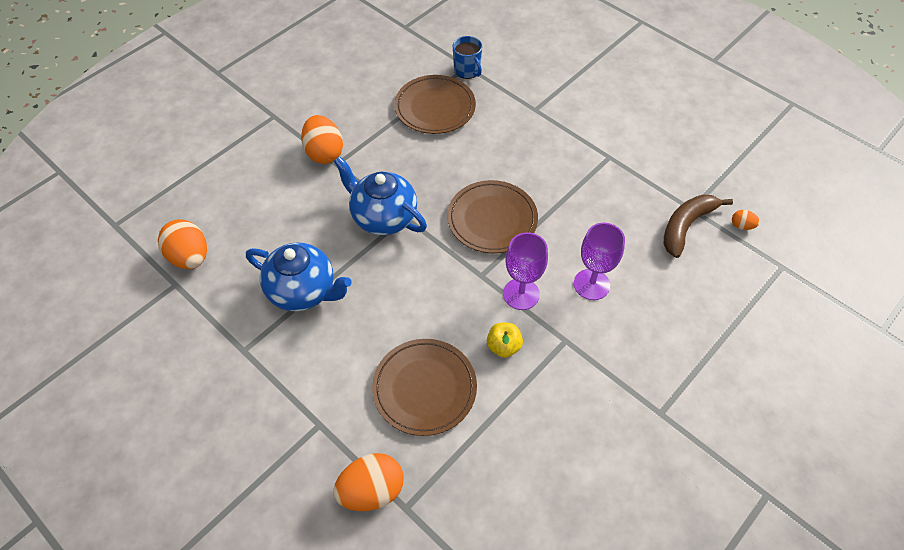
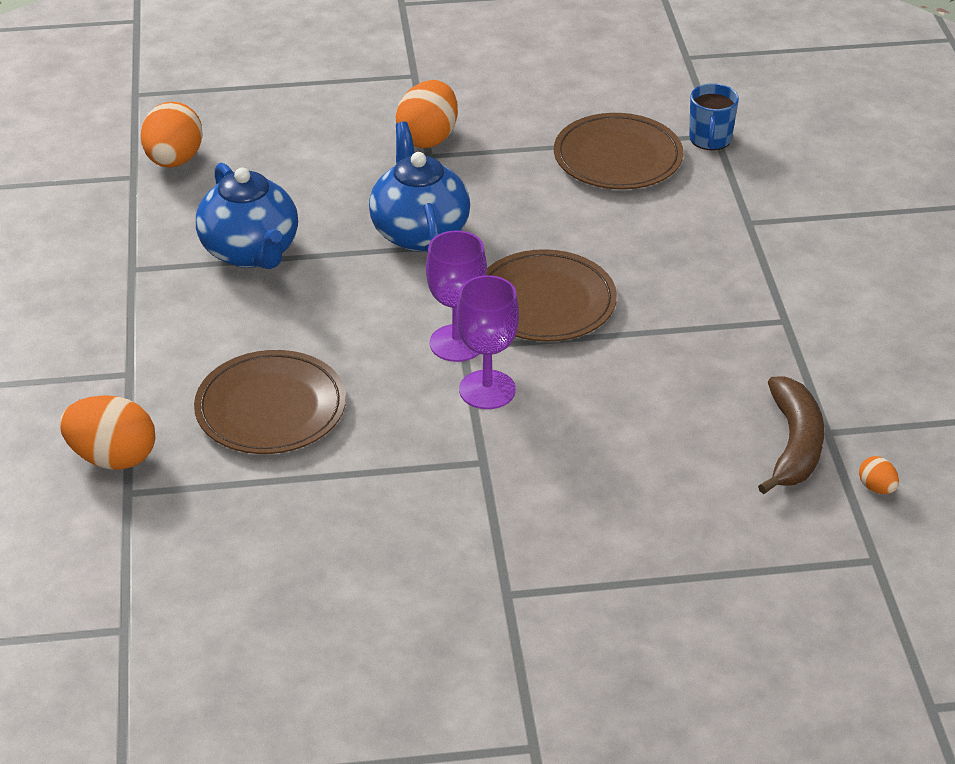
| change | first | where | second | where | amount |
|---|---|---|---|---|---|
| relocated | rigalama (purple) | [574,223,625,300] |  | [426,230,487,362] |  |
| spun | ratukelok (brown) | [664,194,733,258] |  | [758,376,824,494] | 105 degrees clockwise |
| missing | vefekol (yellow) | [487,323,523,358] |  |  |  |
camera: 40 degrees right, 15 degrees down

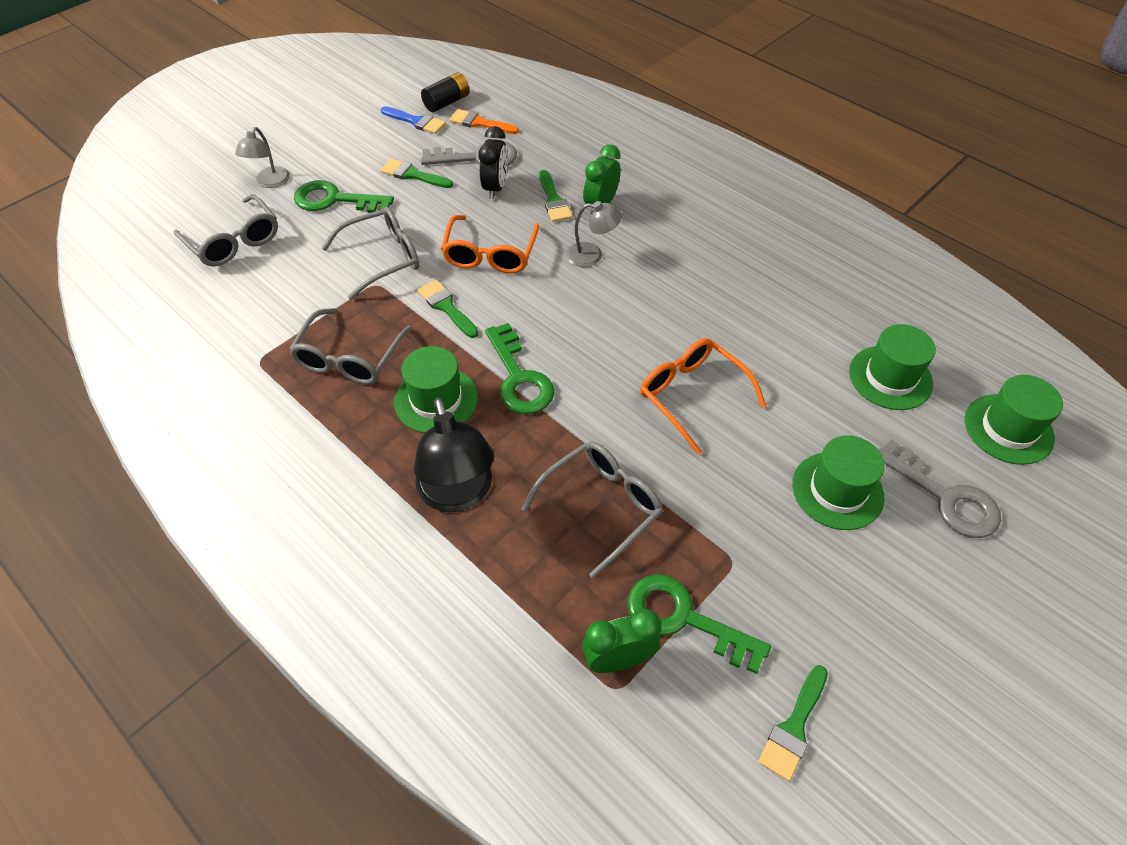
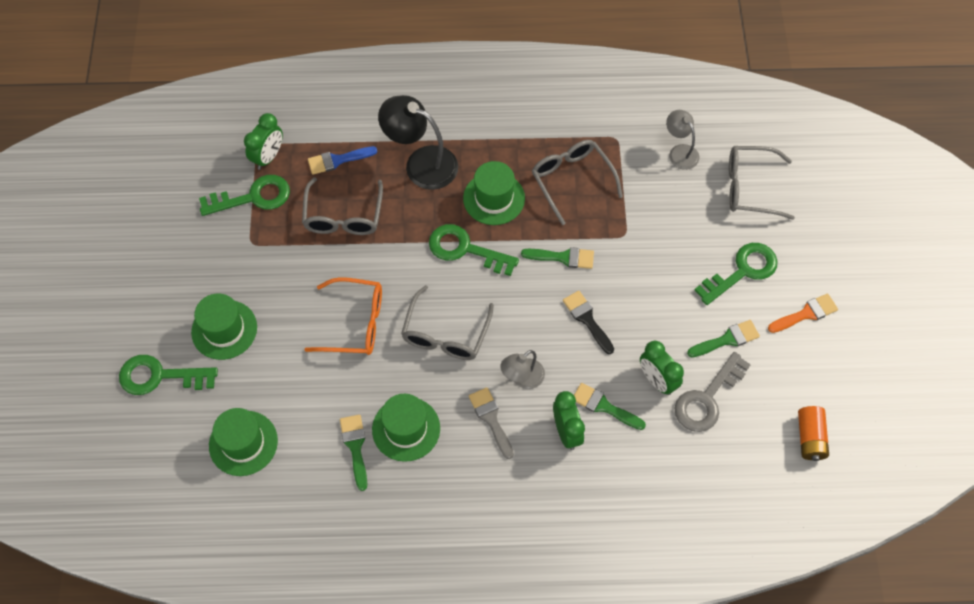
| change | first | where | second | where | amount |
|---|---|---|---|---|---|
| colour | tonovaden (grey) | [878,439,1001,538] | tonovaden (green) | [119,355,218,395] |  |
| relocated | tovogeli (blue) | [381,106,446,134] |  | [308,146,377,175] |  |
| relocated | tovogeli (green) | [758,665,828,781] |  | [340,415,367,491] |  |
| relocated | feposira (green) | [965,375,1063,465] |  | [372,394,440,462] |  |
| relocated | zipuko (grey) | [322,207,420,300] |  | [401,285,494,360] |  |
| appeared |  |  | tovogeli (grey) | [469,387,514,459] |  |
| exchanged | zipuko (orange) | [441,215,540,273] | tovogeli (black) | [563,291,614,354] |  |
| colour | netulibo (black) | [478,126,508,199] | netulibo (green) | [640,341,684,395] |  |
| relocated | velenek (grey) | [235,127,290,188] |  | [666,110,699,170] |  |
| relocated | tovogeli (orange) | [449,109,519,134] |  | [768,293,838,333] |  |
| colour | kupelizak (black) | [421,72,470,113] | kupelizak (orange) | [798,406,829,461] |  |
camera: 135 degrees right, 10 degrees up

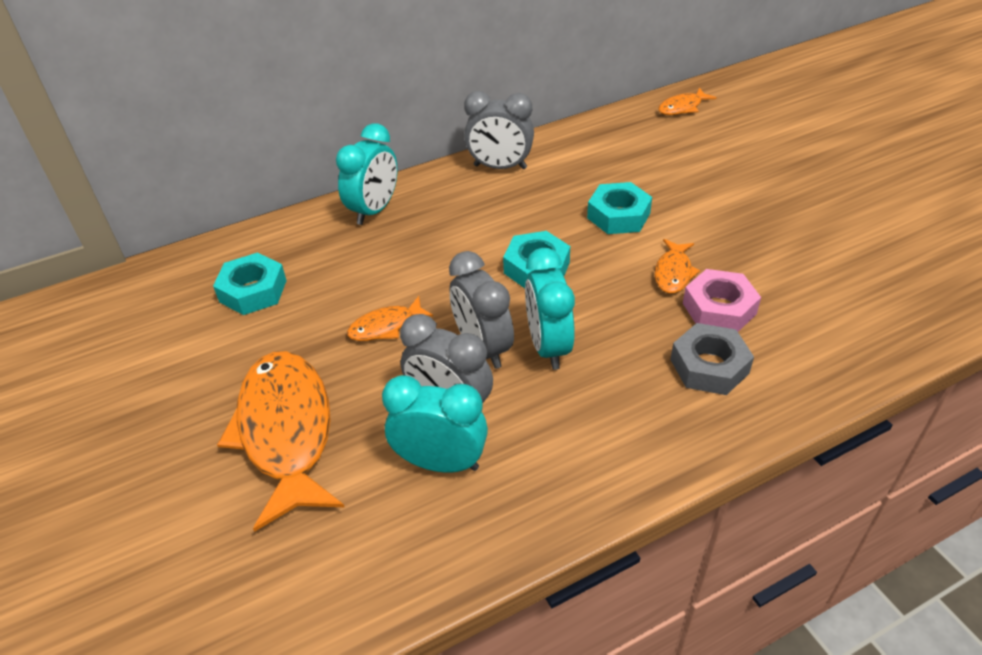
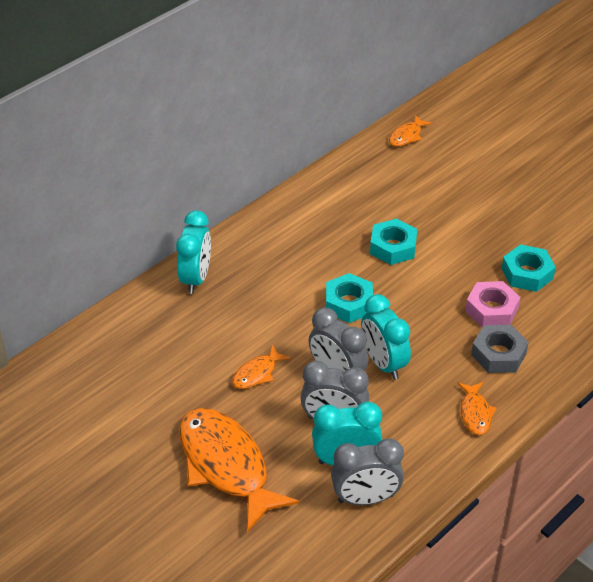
| change | first | where | second | where | amount |
|---|---|---|---|---|---|
| relocated | netulibo (grey) | [464,91,534,169] |  | [331,438,404,505] |  |
| relocated | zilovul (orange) | [655,239,700,294] |  | [458,382,497,435] |  |
| relocated | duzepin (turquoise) | [213,253,287,315] |  | [502,244,556,292] |  |
camera: 20 degrees left, 0 degrees up

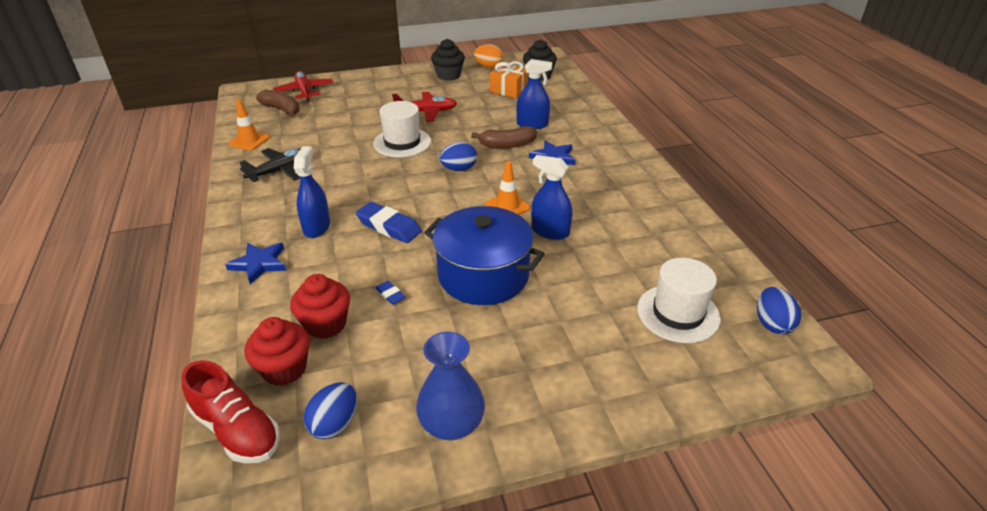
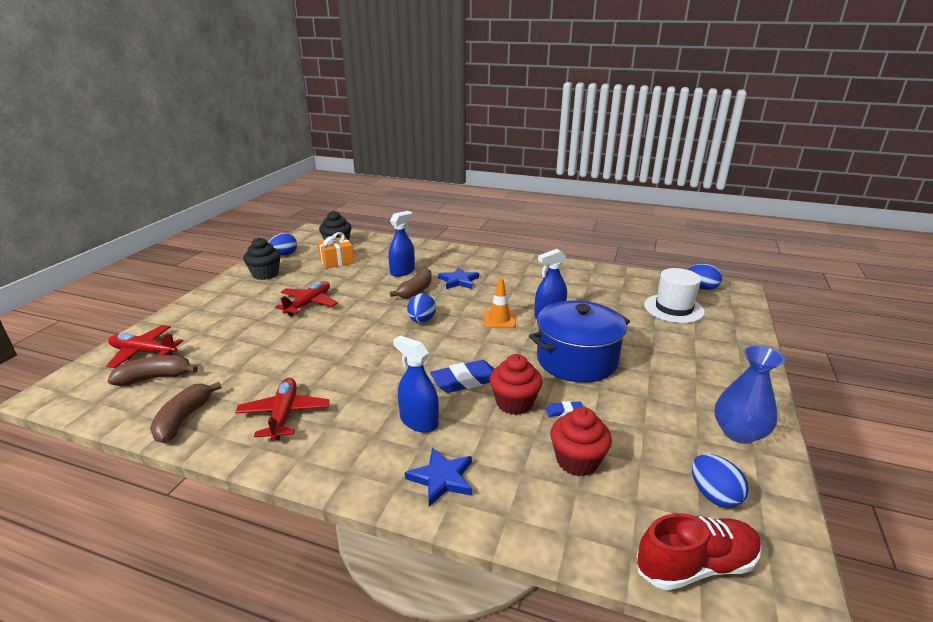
| change | first | where | second | where | amount |
|---|---|---|---|---|---|
| exchanged | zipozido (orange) | [229,99,270,150] | ratukelok (brown) | [150,382,221,443] |  |
| colour | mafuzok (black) | [239,148,300,182] | mafuzok (red) | [235,378,330,441] |  |
| colour | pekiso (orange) | [474,44,503,68] | pekiso (blue) | [268,233,297,256] |  |
| relocated | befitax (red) | [244,317,310,386] |  | [490,354,543,415] |  |
| missing | feposira (white) | [373,101,431,158] |  |  |  |
camera: 55 degrees left, 10 degrees down

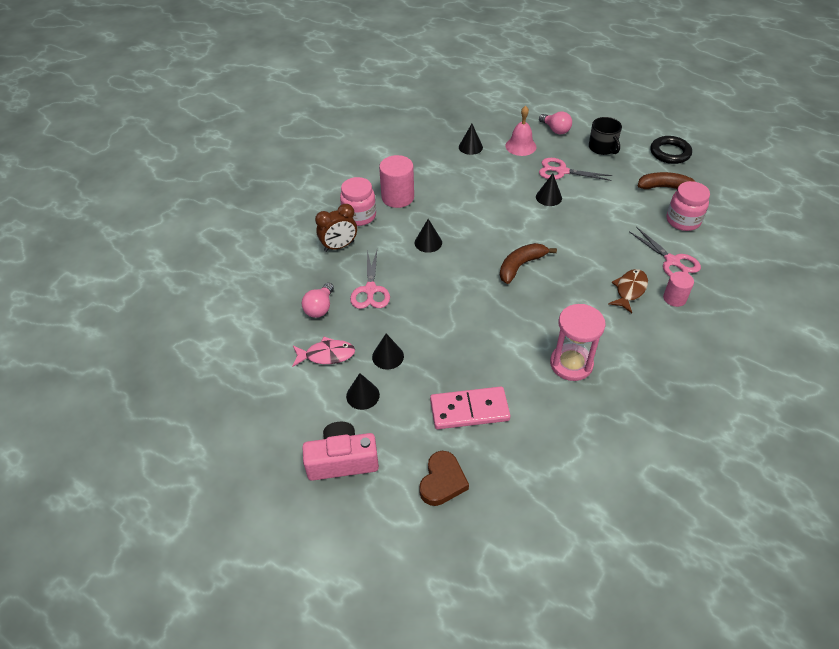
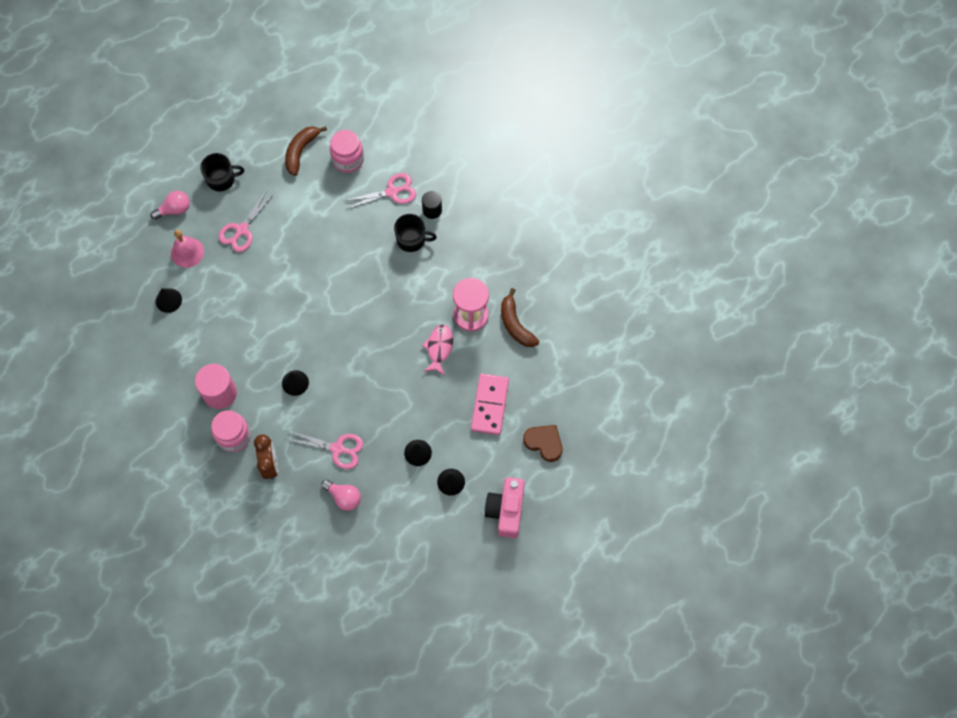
| change | first | where | second | where | amount |
|---|---|---|---|---|---|
| exchanged | zilovul (brown) | [608,269,648,313] | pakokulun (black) | [394,214,437,252] |  |
| colour | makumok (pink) | [663,271,694,307] | makumok (black) | [422,191,442,219] |  |
| relocated | zilovul (pink) | [292,337,355,367] |  | [422,324,453,375] |  |
| relocated | ratukelok (brown) | [500,243,557,284] |  | [501,288,539,347] |  |
| missing | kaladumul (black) | [536,174,562,206] |  |  |  |
| missing | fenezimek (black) | [650,136,692,164] |  |  |  |
camera: 75 degrees left, 20 degrees up

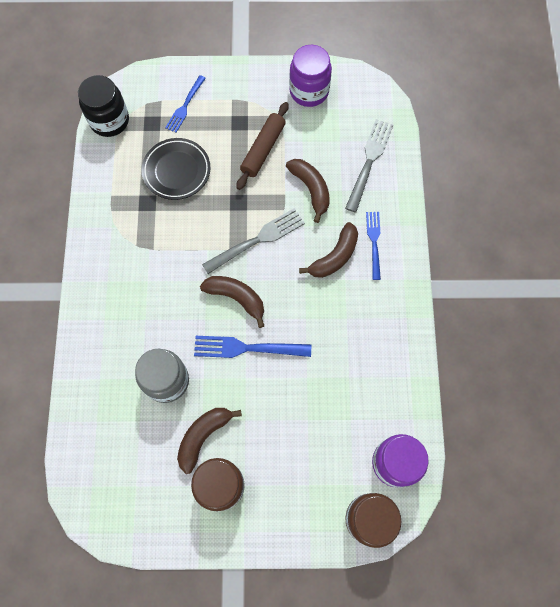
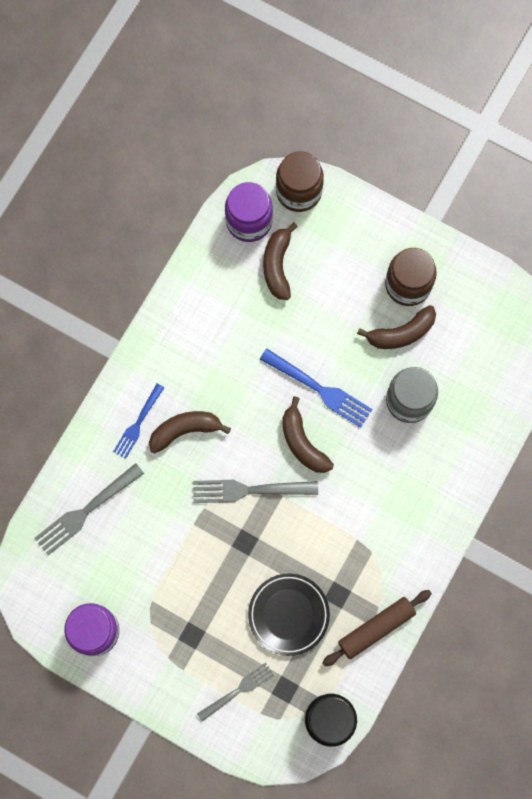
| change | first | where | second | where | amount |
|---|---|---|---|---|---|
| colour | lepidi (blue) | [165,75,206,133] | lepidi (grey) | [197,663,274,722] |  |
| relocated | ratukelok (brown) | [286,159,330,223] |  | [263,223,298,300] |  |
| relocated | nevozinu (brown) | [236,102,289,190] |  | [322,590,432,666] |  |
camera: 150 degrees left, 5 degrees up

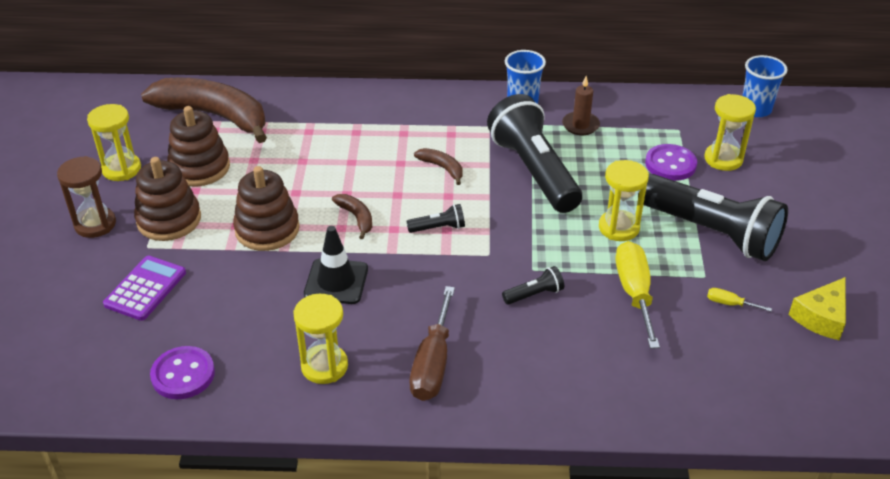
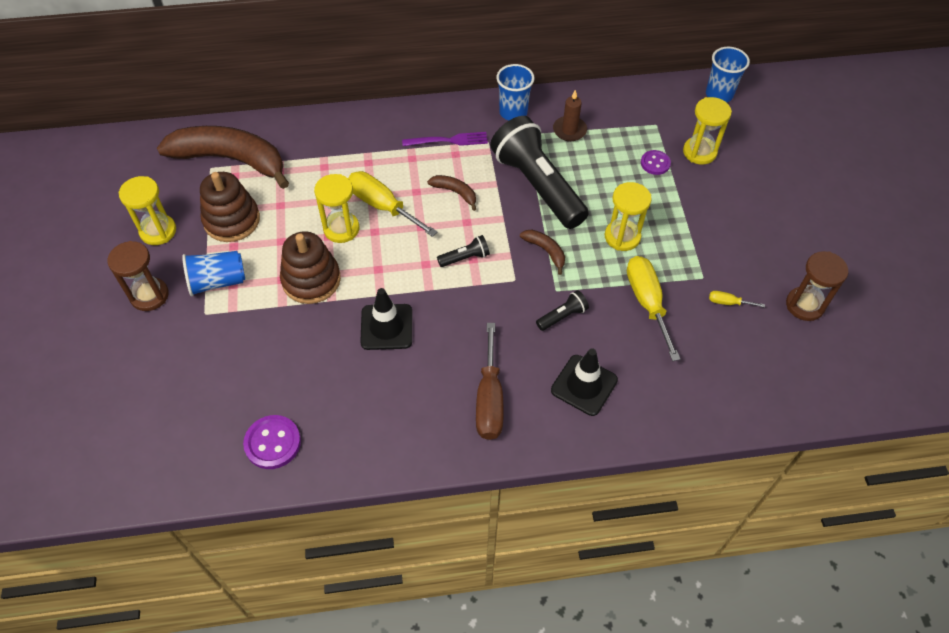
| change | first | where | second | where | amount |
|---|---|---|---|---|---|
| exchanged | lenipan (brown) | [134,157,201,241] | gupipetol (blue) | [182,251,245,296] |  |
| relocated | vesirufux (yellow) | [293,294,348,384] |  | [314,174,359,243] |  |
| appeared |  |  | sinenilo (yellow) | [348,171,437,237] |  |
| appeared |  |  | lepidi (purple) | [402,132,488,146] |  |
| relocated | ratukelok (brown) | [332,194,372,239] |  | [520,229,565,275] |  |
| appeared |  |  | zipozido (black) | [551,349,618,416] |  |
| size | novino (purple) | [645,144,697,181] |  | [641,150,671,175] | x0.65 |
| exchanged | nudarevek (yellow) | [789,277,846,340] | vesirufux (brown) | [786,251,848,321] |  |
| missing | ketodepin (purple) | [103,256,186,321] |  |  |  |
| missing | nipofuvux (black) | [638,174,788,261] |  |  |  |
camera: 10 degrees left, 15 degrees up

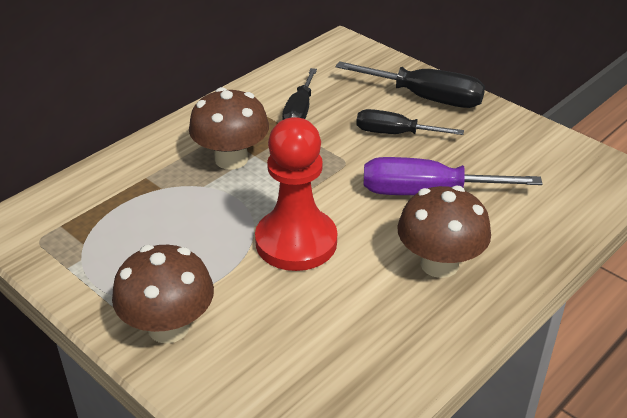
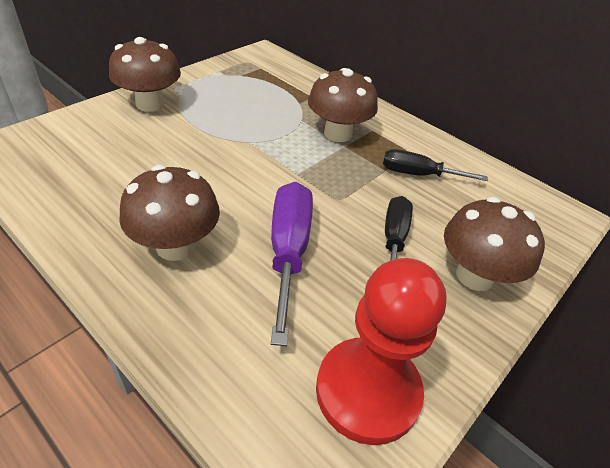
| change | first | where | second | where | amount |
|---|---|---|---|---|---|
| relocated | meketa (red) | [255,117,337,271] |  | [316,258,446,445] |  |
| exchanged | sinenilo (black) | [336,61,485,108] | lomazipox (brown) | [444,197,545,291] |  |
camera: 85 degrees right, 5 degrees up

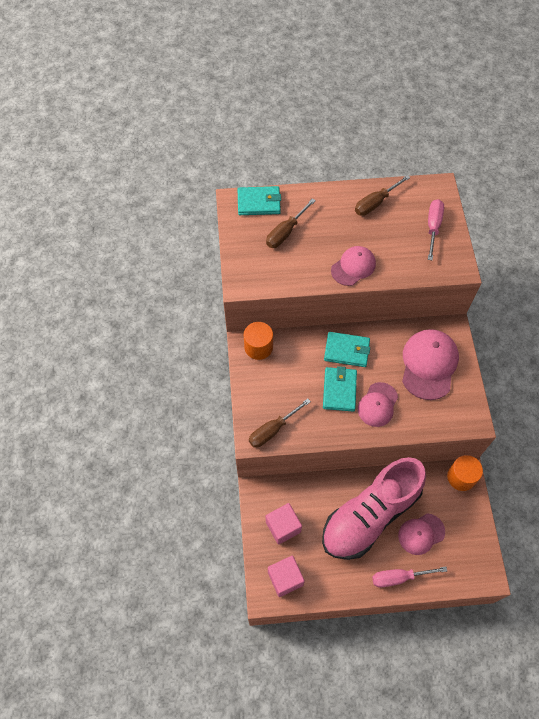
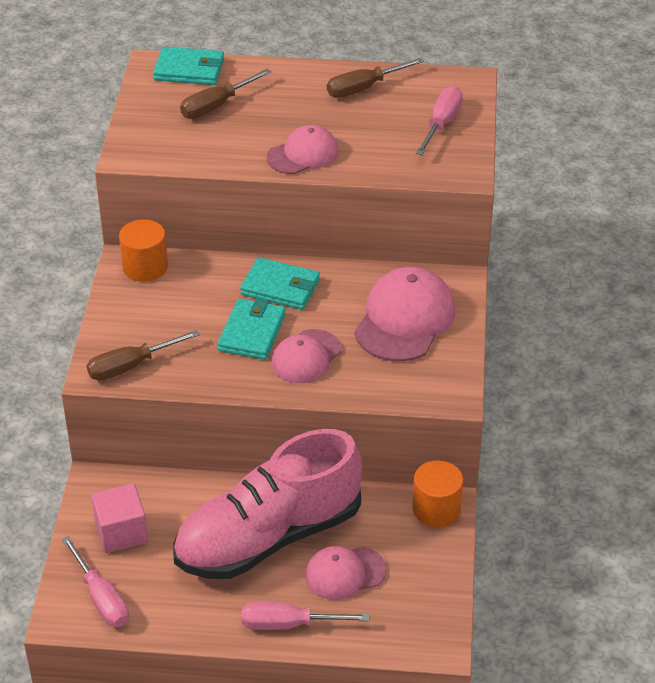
| change | first | where | second | where | amount |
|---|---|---|---|---|---|
| exchanged | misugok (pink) | [268,556,305,597] | sinenilo (pink) | [62,536,129,627] |  |
camera: 10 degrees right, 20 degrees down

